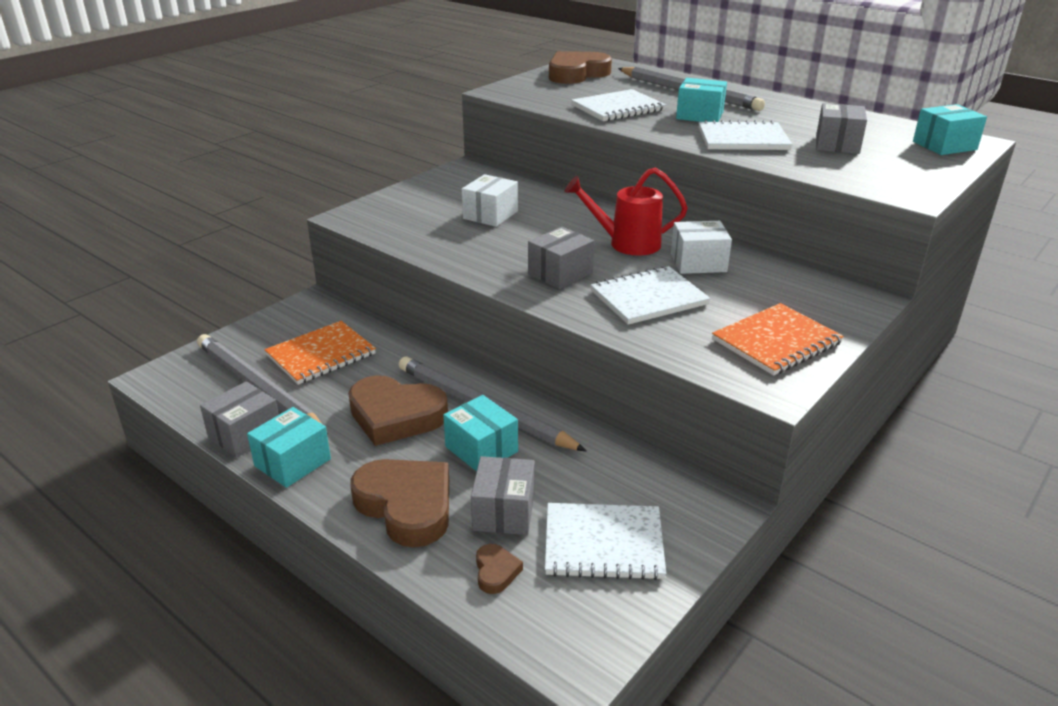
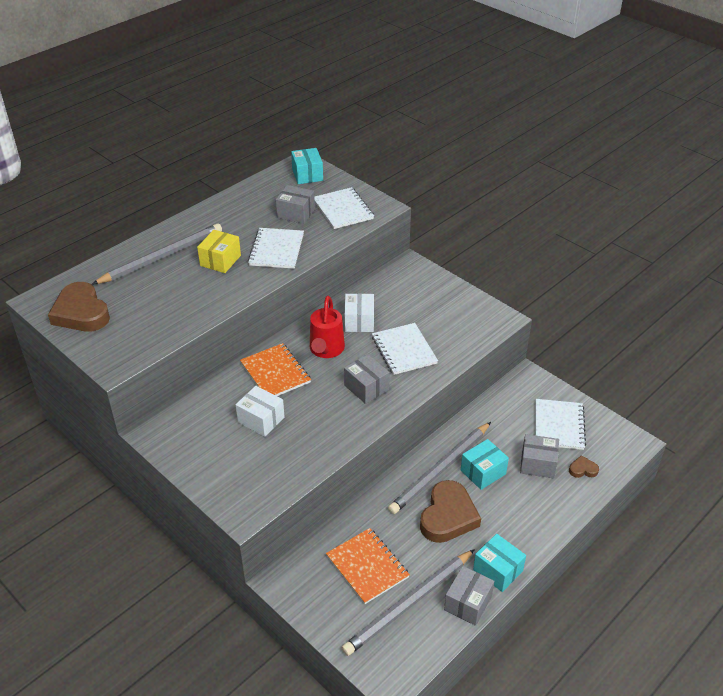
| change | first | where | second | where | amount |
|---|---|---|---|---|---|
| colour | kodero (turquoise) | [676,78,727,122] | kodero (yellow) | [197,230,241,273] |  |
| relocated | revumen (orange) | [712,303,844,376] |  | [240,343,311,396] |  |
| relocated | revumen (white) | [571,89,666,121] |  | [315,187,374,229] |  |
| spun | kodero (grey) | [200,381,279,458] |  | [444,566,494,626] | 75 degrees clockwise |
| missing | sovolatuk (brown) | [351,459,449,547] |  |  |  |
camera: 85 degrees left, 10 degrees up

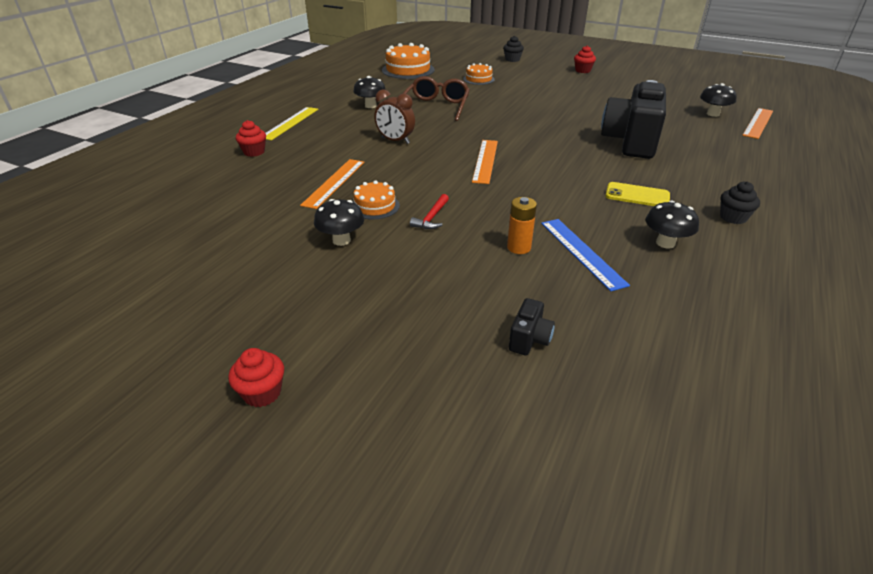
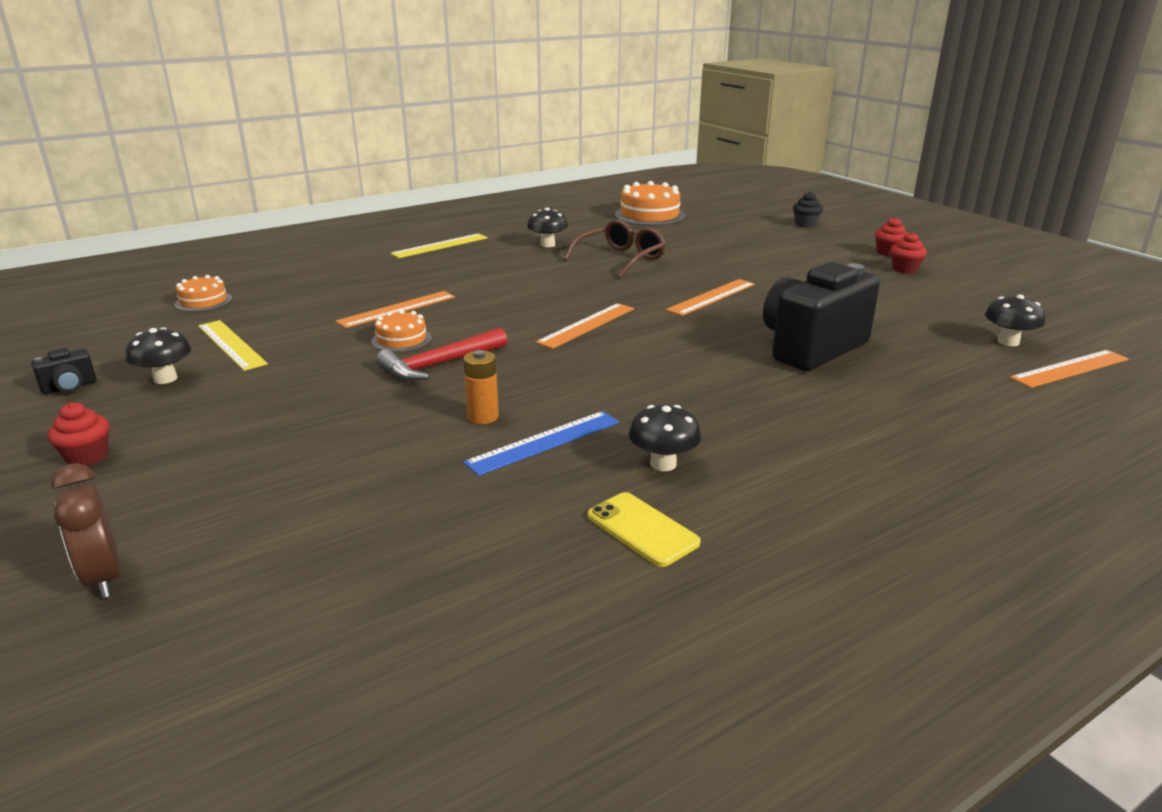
| change | first | where | second | where | amount |
|---|---|---|---|---|---|
| relocated | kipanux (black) | [509,298,555,355] |  | [31,348,96,394] |  |
| relocated | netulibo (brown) | [374,89,415,144] |  | [51,463,121,598] |  |
| relocated | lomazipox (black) | [314,199,364,246] |  | [126,327,191,384] |  |
| relocated | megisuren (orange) | [463,63,495,85] |  | [175,275,232,312] |  |
| appeared |  |  | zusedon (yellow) | [198,320,268,371] |  |
| size | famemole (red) | [410,194,449,229] |  | [376,328,507,381] | x1.72 |
| spun | zusedon (blue) | [541,219,630,291] |  | [463,411,619,476] | 45 degrees clockwise |
| relocated | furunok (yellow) | [606,182,670,206] |  | [588,492,701,567] |  |
| appeared |  |  | zusedon (orange) | [666,279,755,316] |  |
| relocated | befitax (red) | [236,120,266,157] |  | [891,232,927,274] |  |
| missing | befitax (black) | [720,181,760,224] |  |  |  |
camera: 30 degrees right, 10 degrees down

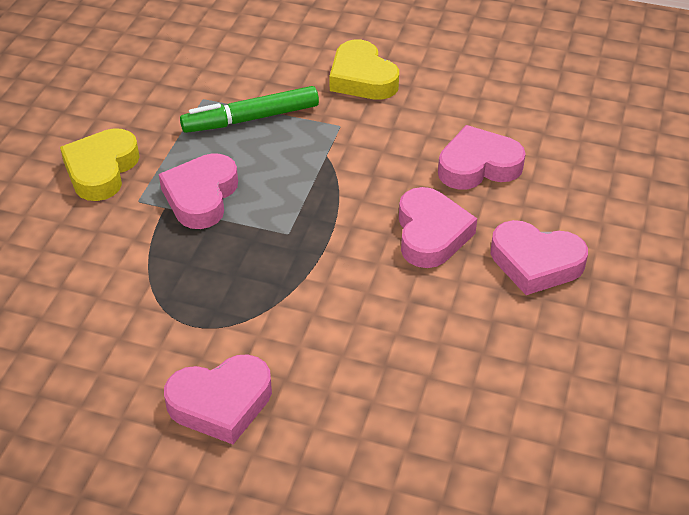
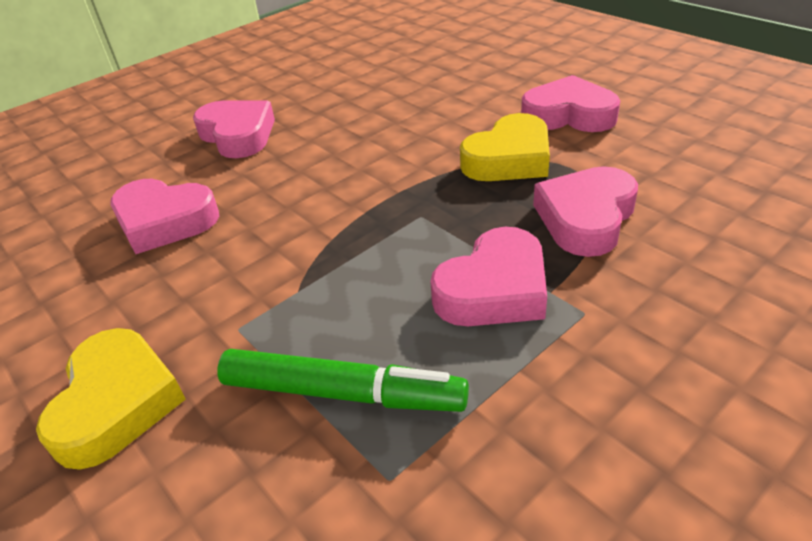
| change | first | where | second | where | amount |
|---|---|---|---|---|---|
| relocated | sovolatuk (yellow) | [60,128,140,201] |  | [460,113,550,181] |  |
| relocated | sovolatuk (pink) | [399,187,477,268] |  | [533,166,638,257] |  |
camera: 145 degrees left, 5 degrees down

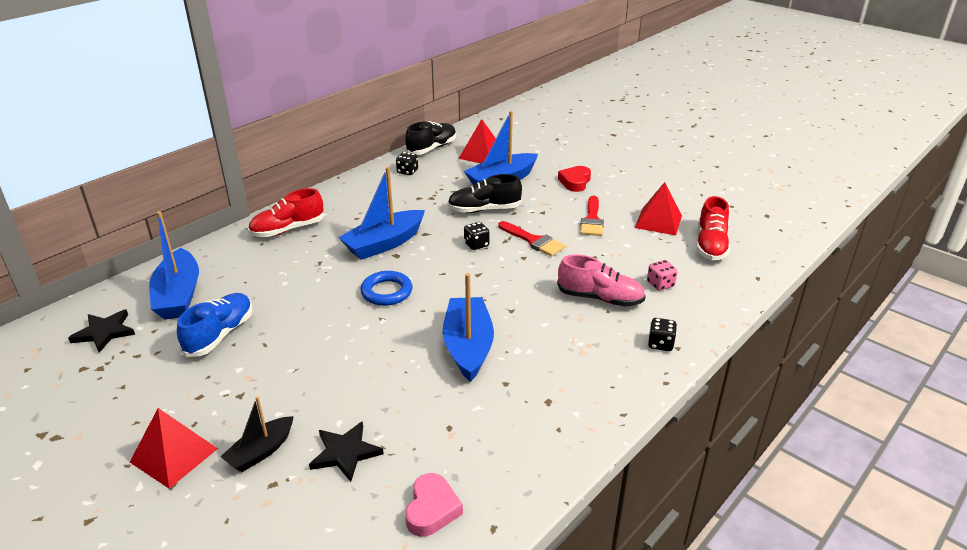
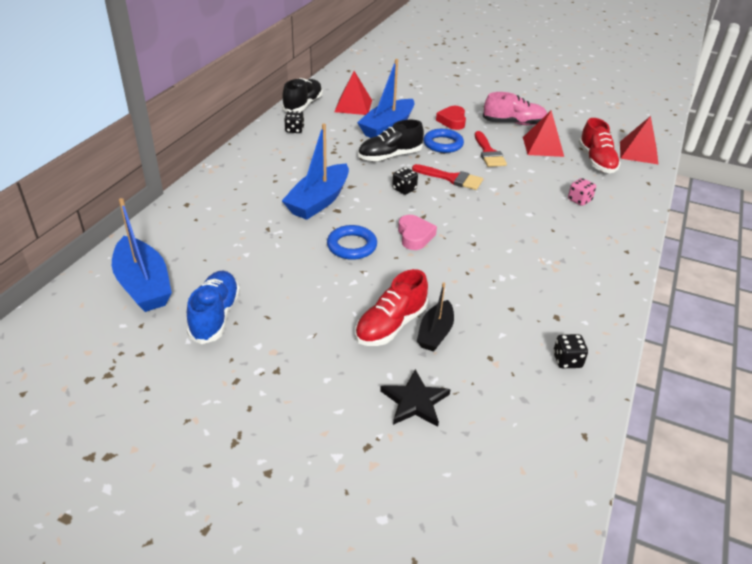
| change | first | where | second | where | amount |
|---|---|---|---|---|---|
| relocated | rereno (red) | [248,188,324,237] |  | [355,269,428,346] |  |
| relocated | sovolatuk (pink) | [405,473,463,537] |  | [398,215,437,250] |  |
| relocated | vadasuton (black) | [220,396,294,472] |  | [417,282,454,351] |  |
| appeared |  |  | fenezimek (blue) | [423,129,464,153] |  |
| relocated | rereno (pink) | [557,255,646,307] |  | [483,92,547,125] |  |
| relocated | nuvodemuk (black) | [648,318,677,351] |  | [553,334,588,368] |  |
| relocated | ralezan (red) | [130,408,218,489] |  | [620,116,659,165] |  |
| missing | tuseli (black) | [68,309,135,353] |  |  |  |
| missing | vadasuton (blue) | [443,273,494,382] |  |  |  |
camera: 20 degrees left, 5 degrees up

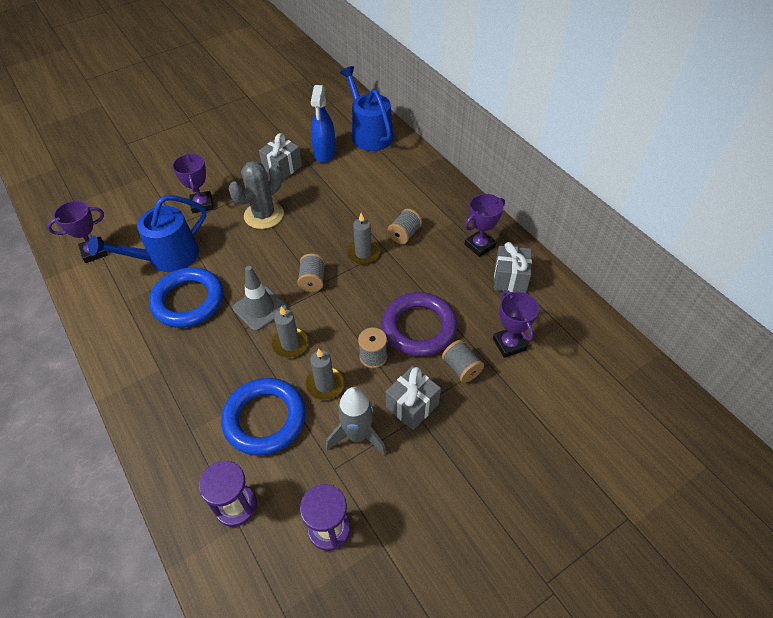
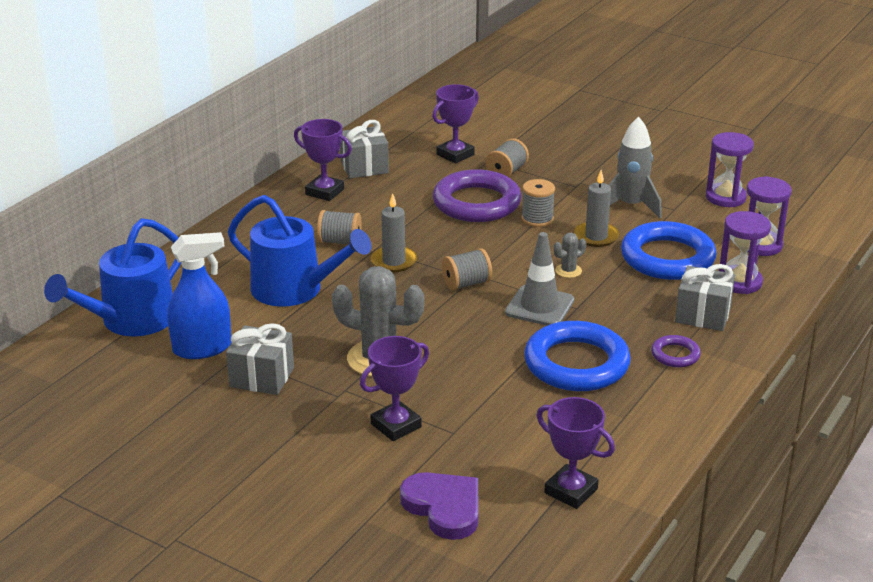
| change | first | where | second | where | amount |
|---|---|---|---|---|---|
| relocated | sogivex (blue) | [88,195,206,272] |  | [228,195,371,307] |  |
| appeared |  |  | sovolatuk (purple) | [400,472,479,540] |  |
| exchanged | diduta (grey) | [271,306,309,358] | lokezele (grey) | [554,233,586,278] |  |
| appeared |  |  | fenezimek (purple) | [651,335,701,368] |  |
| relocated | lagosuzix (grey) | [386,366,441,430] |  | [675,264,735,331] |  |
| appeared |  |  | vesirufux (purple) | [719,211,771,294] |  |
camera: 115 degrees left, 20 degrees down

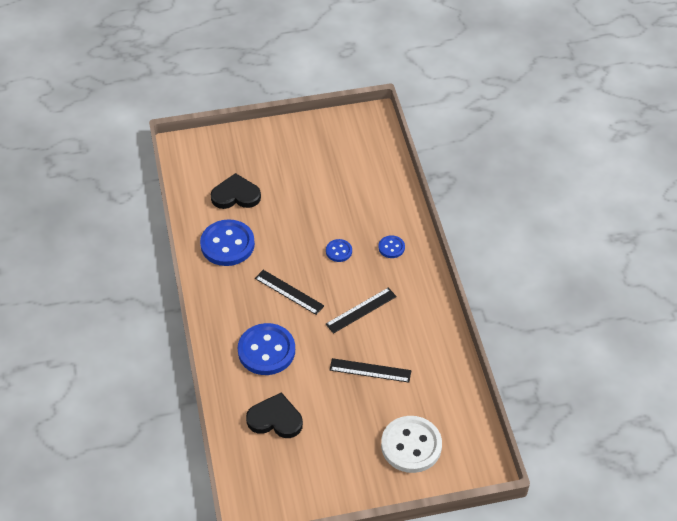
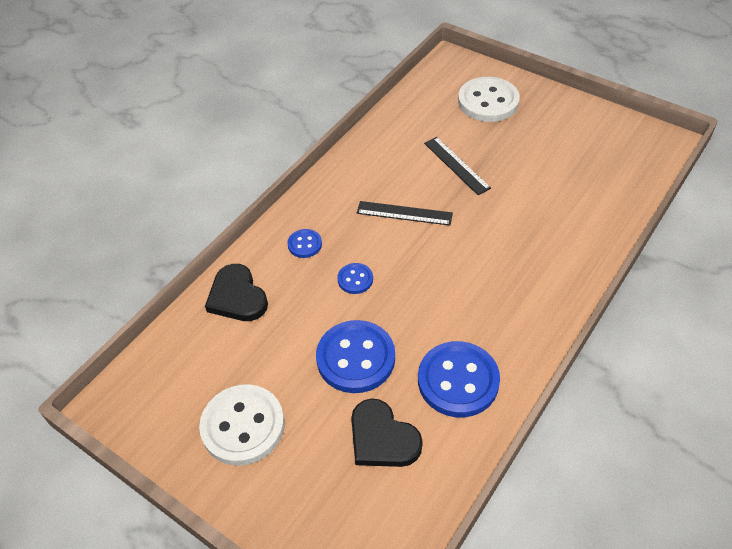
| change | first | where | second | where | amount |
|---|---|---|---|---|---|
| appeared |  |  | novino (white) | [199,384,285,466] |  |
| relocated | sovolatuk (black) | [246,392,303,438] |  | [205,264,268,321] |  |
| relocated | novino (blue) | [238,323,295,375] |  | [316,320,395,393] |  |
| missing | zusedon (black) | [255,270,324,315] |  |  |  |
camera: 130 degrees left, 0 degrees up

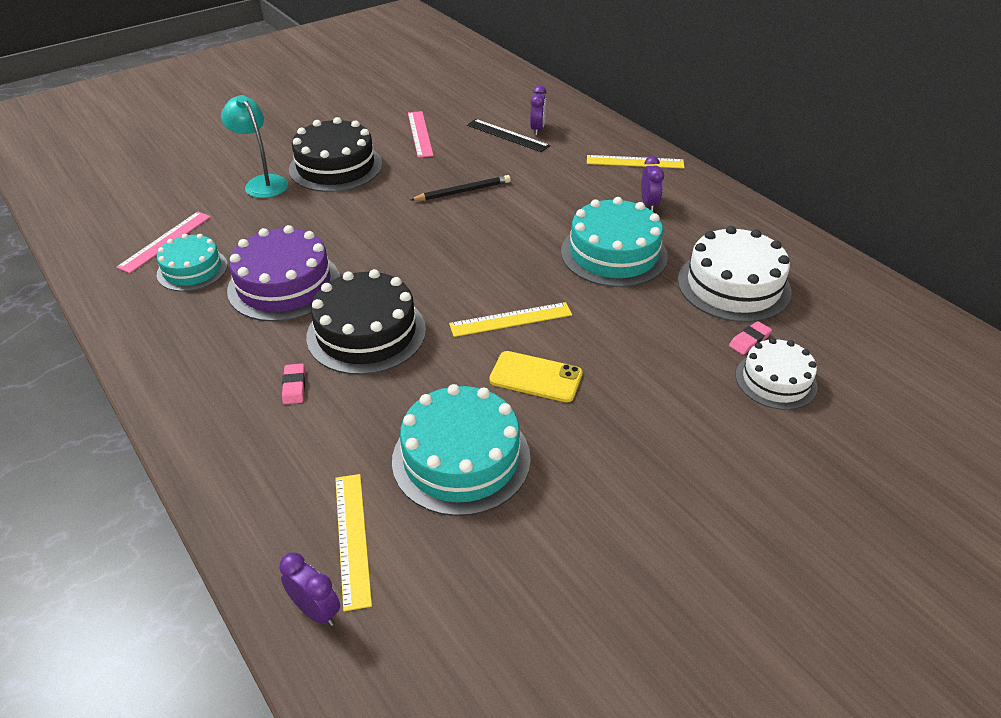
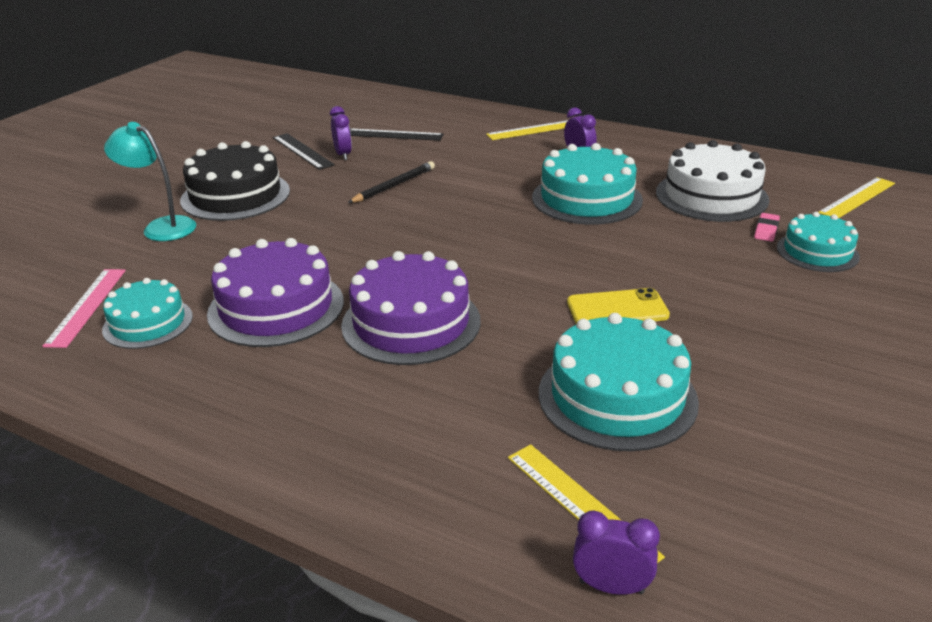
| change | first | where | second | where | amount |
|---|---|---|---|---|---|
| colour | zusedon (pink) | [408,111,434,158] | zusedon (black) | [273,133,335,170] |  |
| relocated | netulibo (purple) | [530,86,546,135] |  | [330,106,352,160] |  |
| colour | megisuren (black) | [306,269,426,375] | megisuren (purple) | [341,251,481,365] |  |
| colour | megisuren (white) | [736,338,817,410] | megisuren (turquoise) | [777,212,860,272] |  |
| relocated | zusedon (yellow) | [449,302,572,337] |  | [819,177,895,218] |  |
| missing | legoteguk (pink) | [282,363,305,404] |  |  |  |
camera: 25 degrees left, 10 degrees down

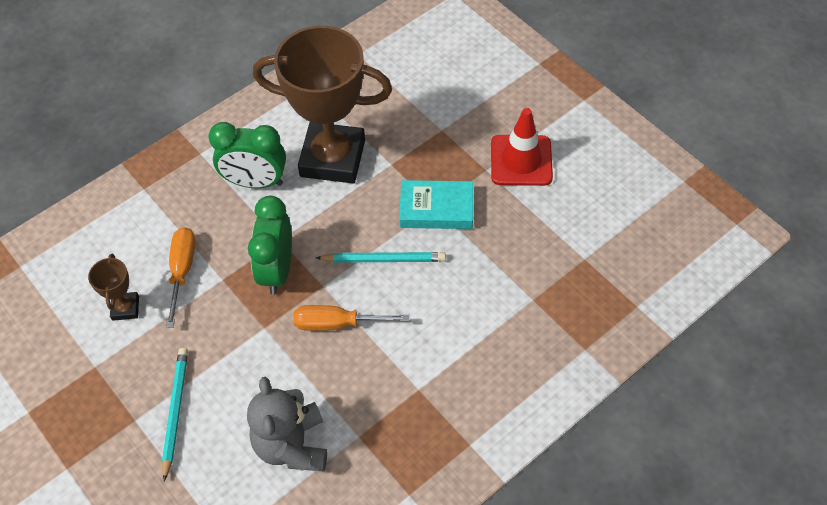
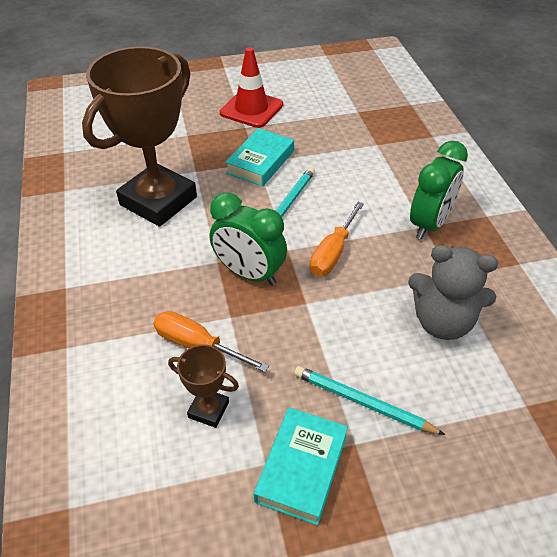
| change | first | where | second | where | amount |
|---|---|---|---|---|---|
| appeared |  |  | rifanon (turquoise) | [254,407,348,526] |  |
| relocated | netulibo (green) | [208,122,286,188] |  | [410,141,468,240] |  |
camera: 65 degrees left, 10 degrees down

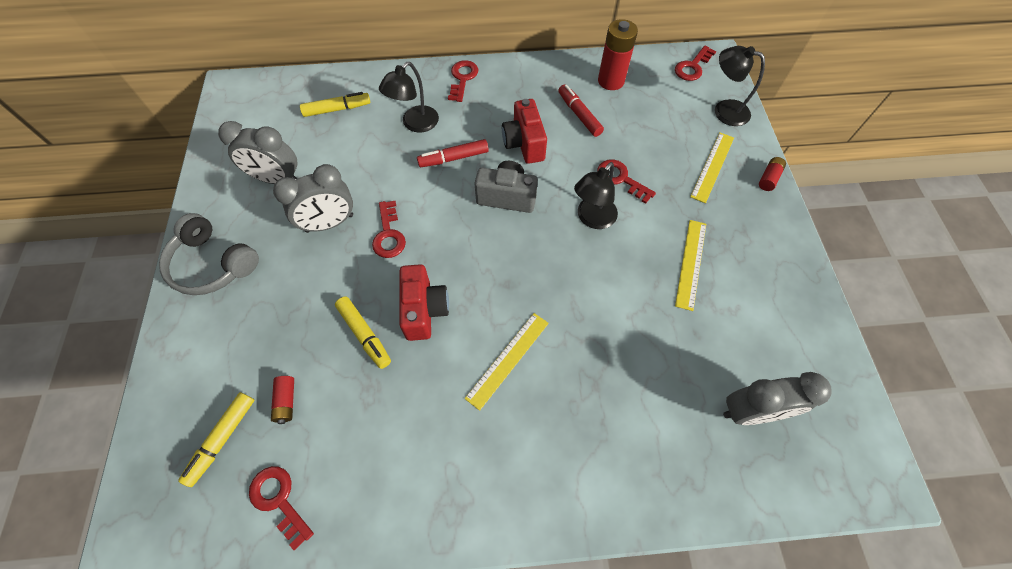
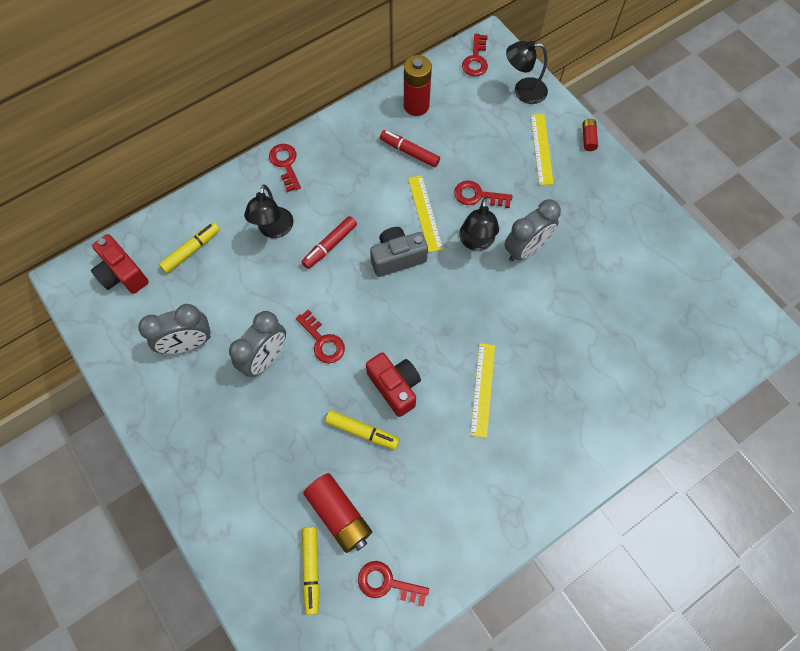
| change | first | where | second | where | amount |
|---|---|---|---|---|---|
| relocated | kipanux (red) | [502,99,547,164] |  | [91,234,149,294] |  |
| size | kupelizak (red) | [271,376,294,424] |  | [303,473,372,553] | x1.96 |
| relocated | zusedon (yellow) | [675,220,706,311] |  | [408,175,443,252] |  |
| relocated | netulibo (grey) | [723,372,831,425] |  | [504,199,561,262] |  |
| missing | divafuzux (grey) | [159,213,259,295] |  |  |  |
camera: 30 degrees left, 5 degrees up

